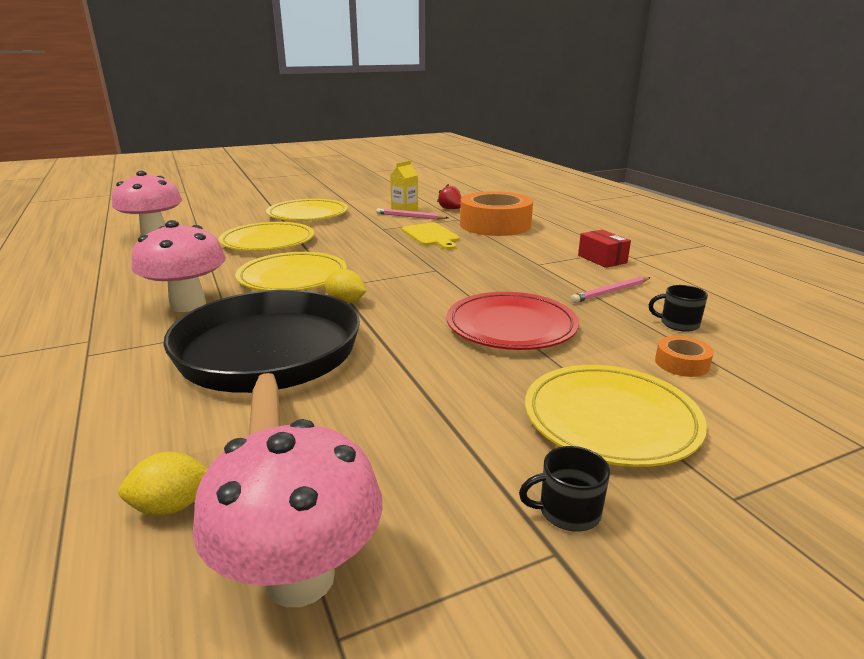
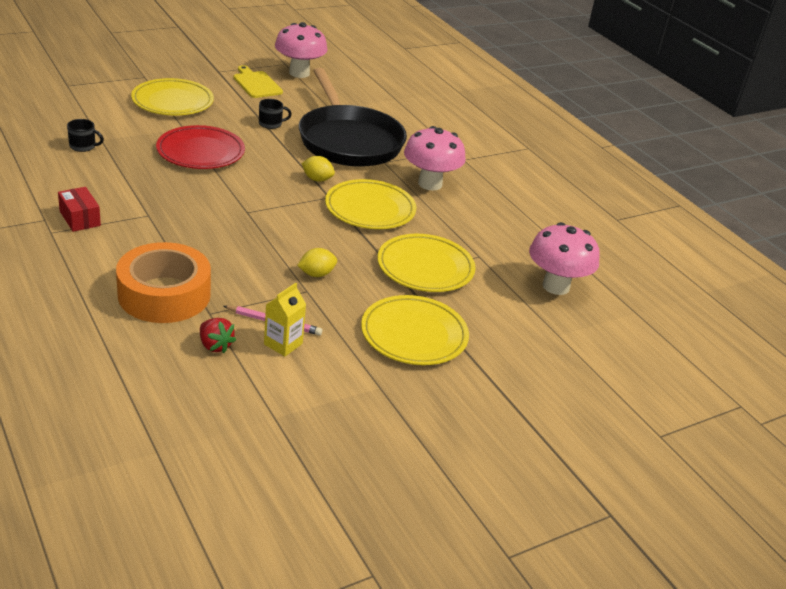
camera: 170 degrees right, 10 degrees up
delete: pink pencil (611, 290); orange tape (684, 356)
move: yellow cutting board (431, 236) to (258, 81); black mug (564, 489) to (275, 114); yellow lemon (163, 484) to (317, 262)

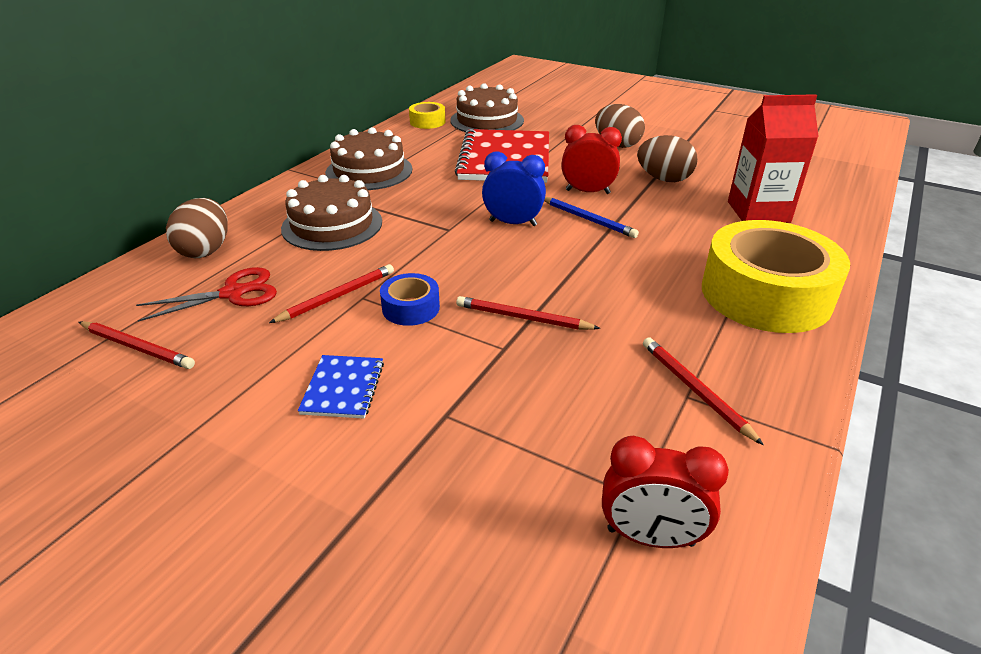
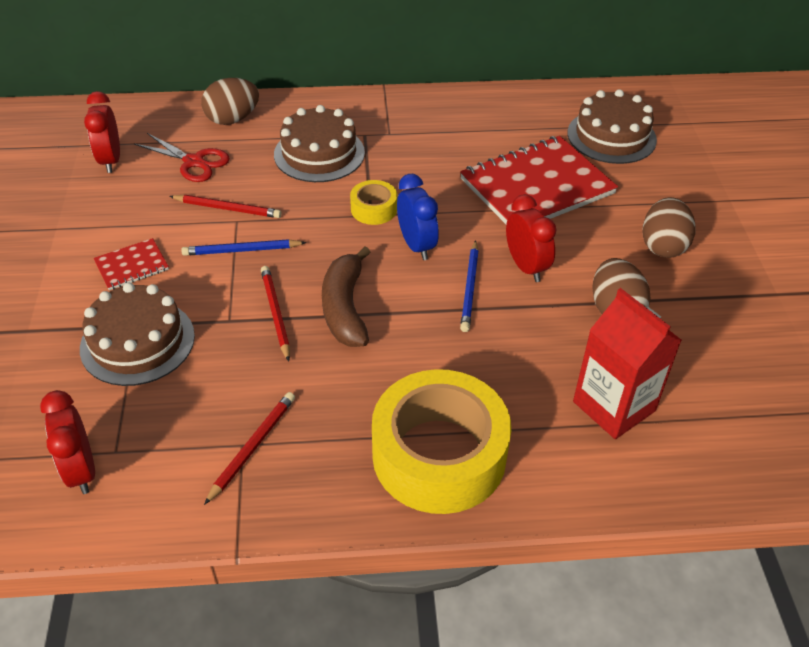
camera: 55 degrees right, 10 degrees up
insert: brown banana (346, 297)
move: yellow tape (427, 115) to (373, 202); brown cake (368, 158) to (137, 334)
replace: blue tape (410, 299) to blue pencil (244, 247); red pencil (137, 345) to red clock (102, 132)
recolor: blue notebook (341, 387) to red notebook (131, 264)

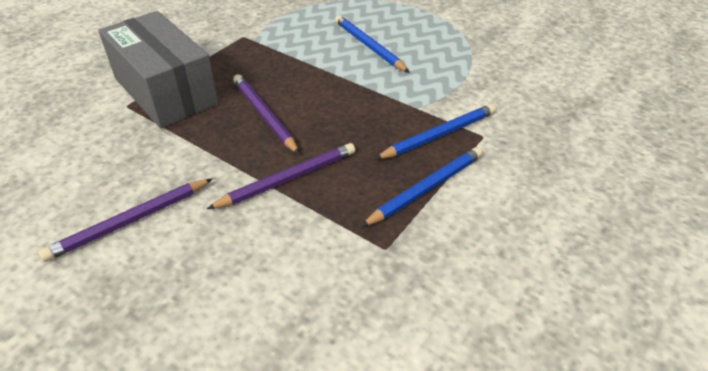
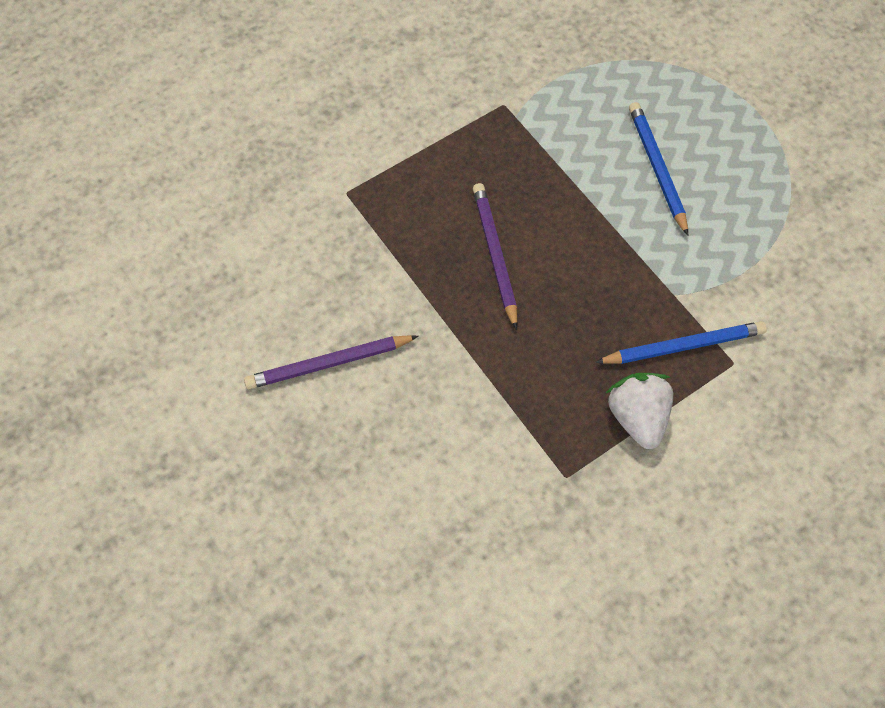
camera: 20 degrees right, 20 degrees up
delete: grey box (158, 69); purple pencil (281, 176)
replace: blue pencil (422, 187) to white strawberry (639, 411)

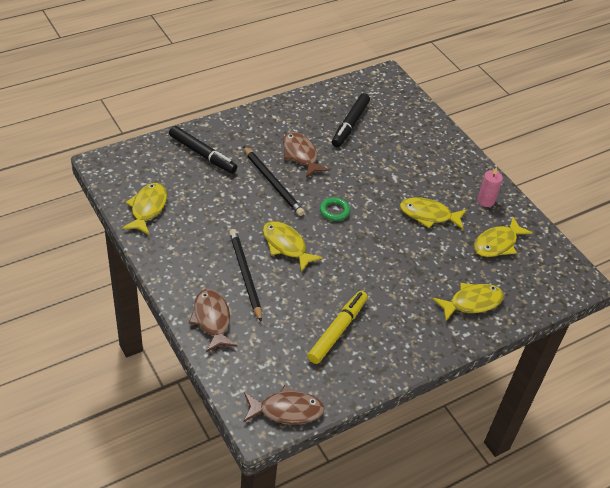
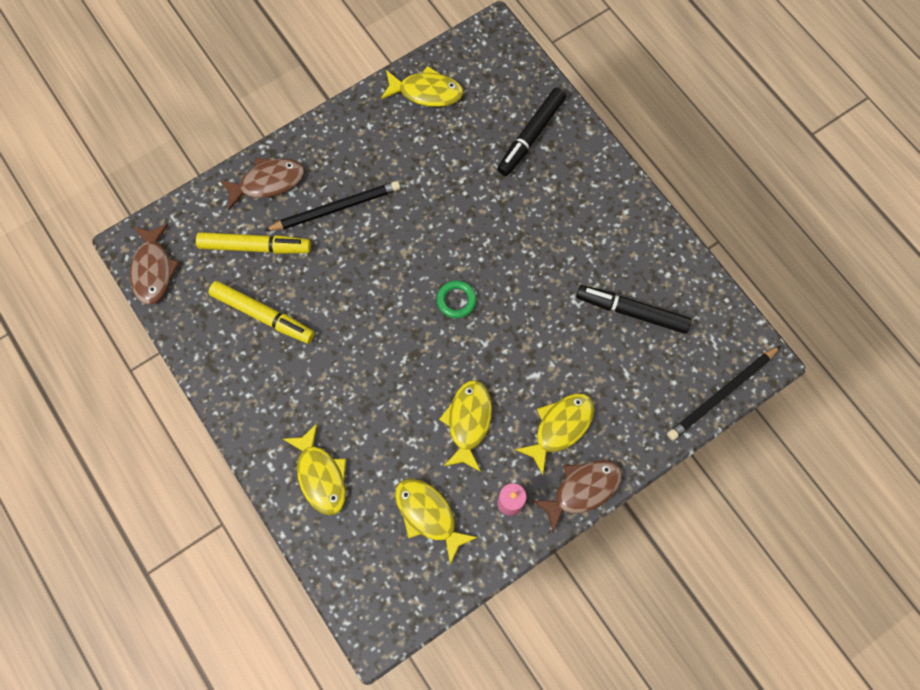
camera: 90 degrees right, 25 degrees up
insert: yellow marker (253, 243)
move: brown fish (306, 155) to (577, 496); black pencil (274, 181) to (724, 393); yellow fish (293, 246) to (555, 434)

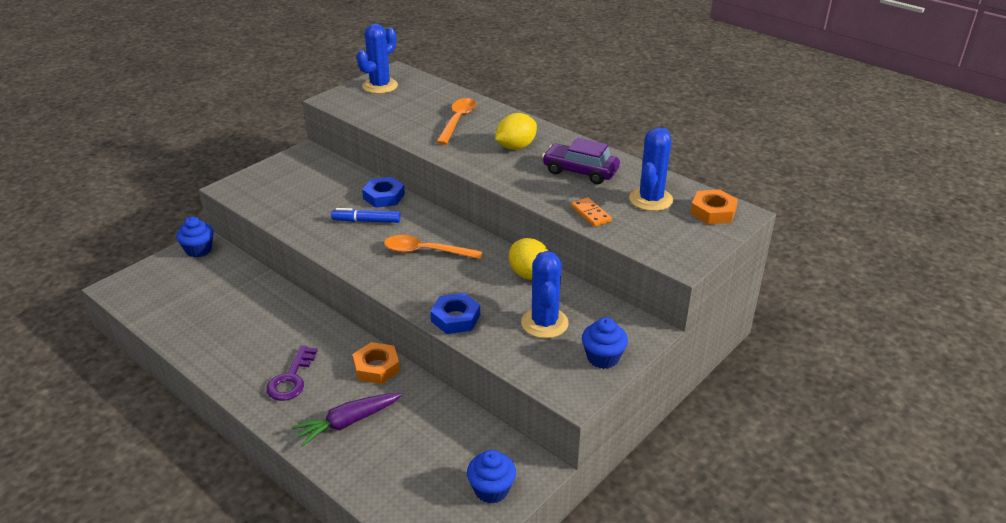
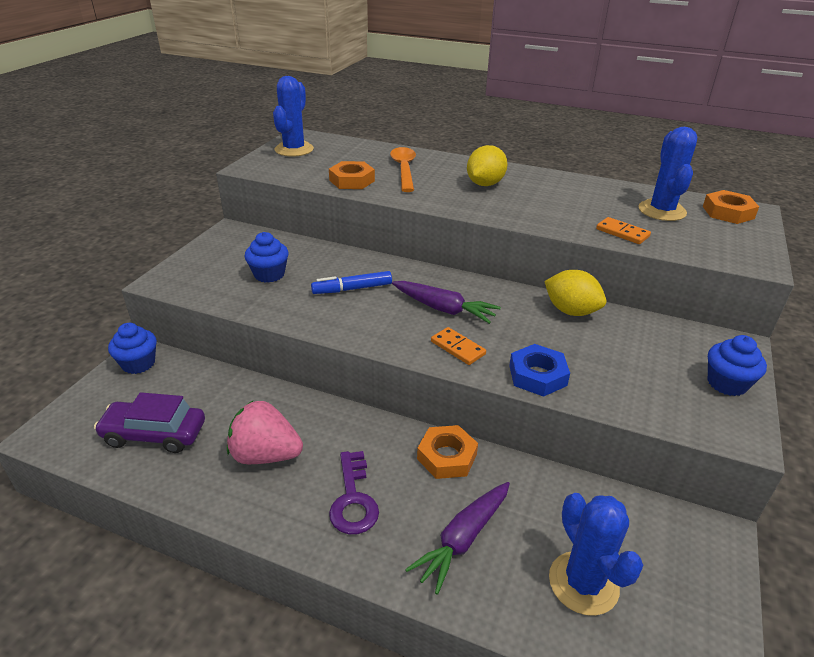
camera: 20 degrees left, 0 degrees up
delete: blue nut (383, 192)
insert: orange nut (352, 175); orange domino (458, 346); pink strawberry (265, 432)
move: purple car (581, 161) to (149, 422); blue cactus (545, 294) to (596, 554); blue cupcake (491, 477) to (266, 257)
replace: orange spoon (433, 247) to purple carrot (446, 302)

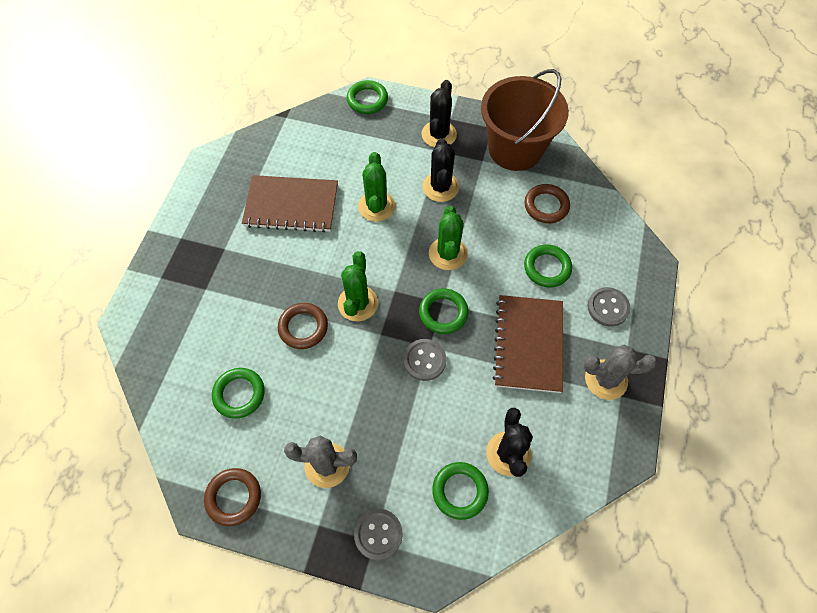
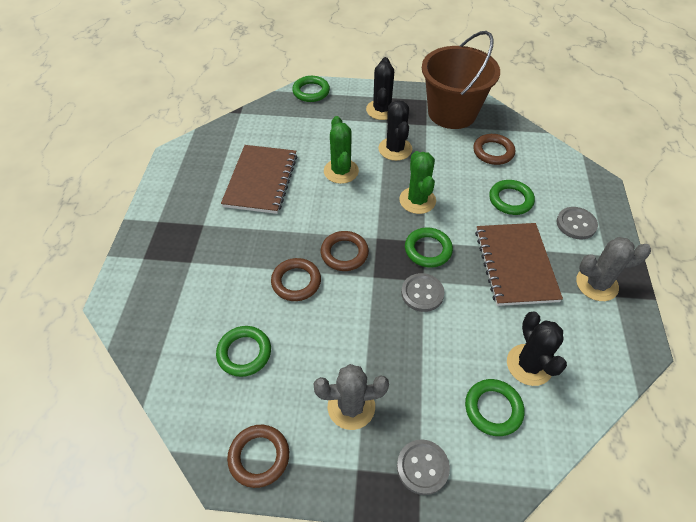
camera: 10 degrees left, 10 degrees down
replace: green cactus (358, 286) to brown ring (345, 251)
rotate: brown notebook (290, 204) = (259, 179) 75 degrees counterclockwise

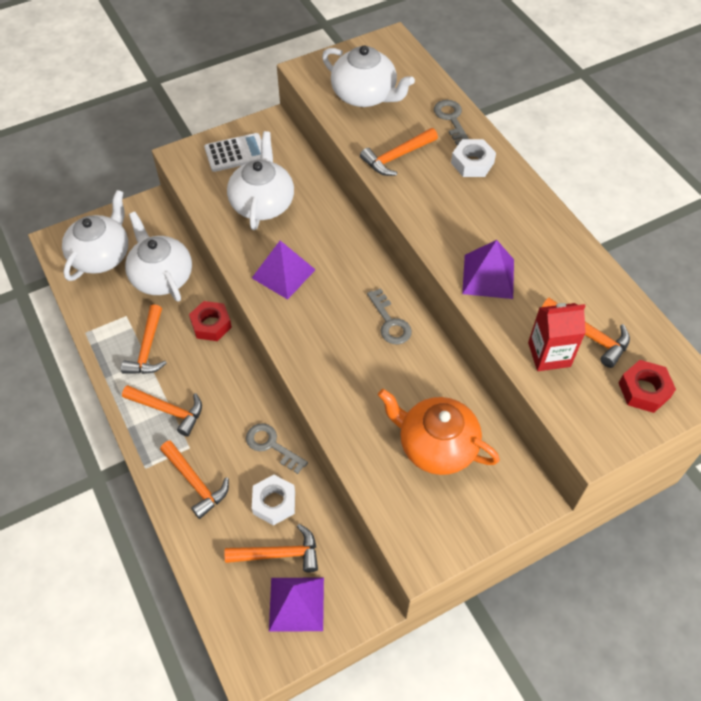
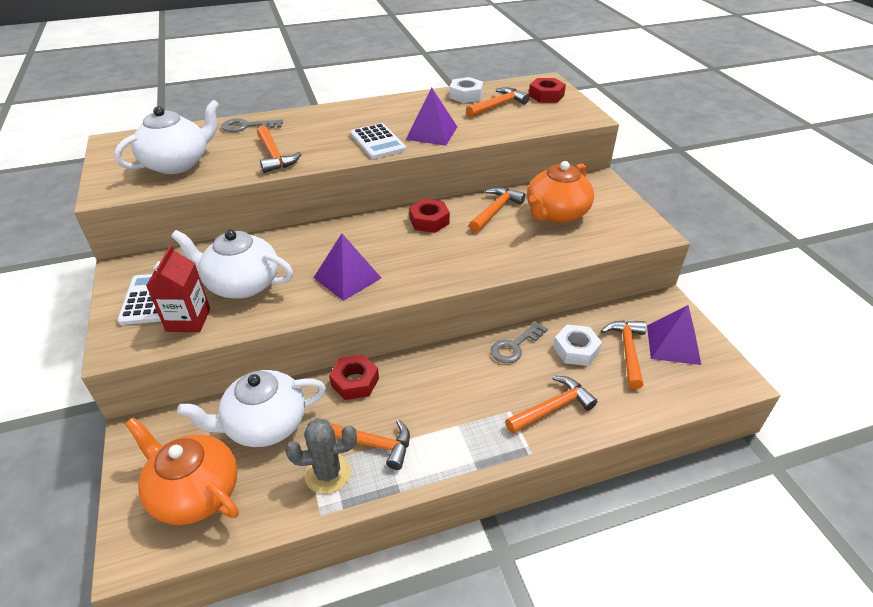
camera: 80 degrees left, 15 degrees down
insert: white calculator (378, 141); grey cactus (321, 456)
move: white nut (473, 158) to (466, 90); red carton (557, 337) to (178, 288); orange hammer (162, 410) to (497, 209)
replace: grey key (389, 316) to red nut (429, 216)
recolor: white teapot (95, 235) to orange teapot (182, 471)

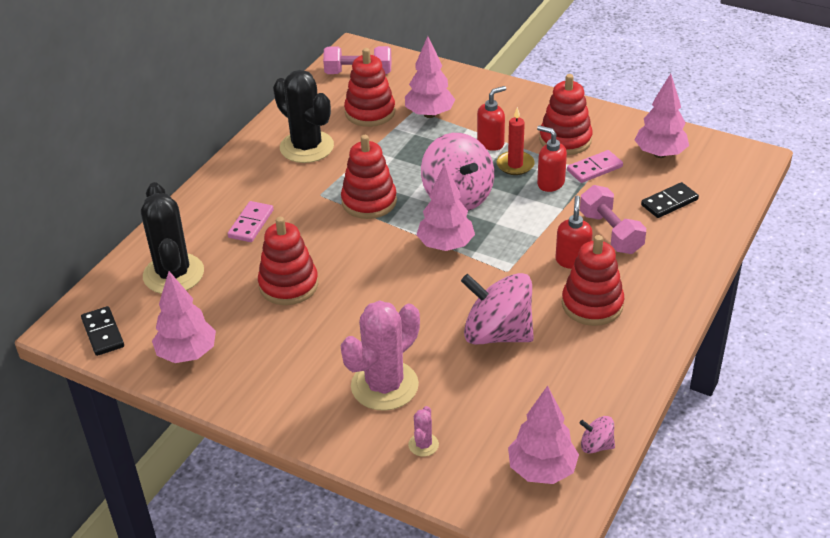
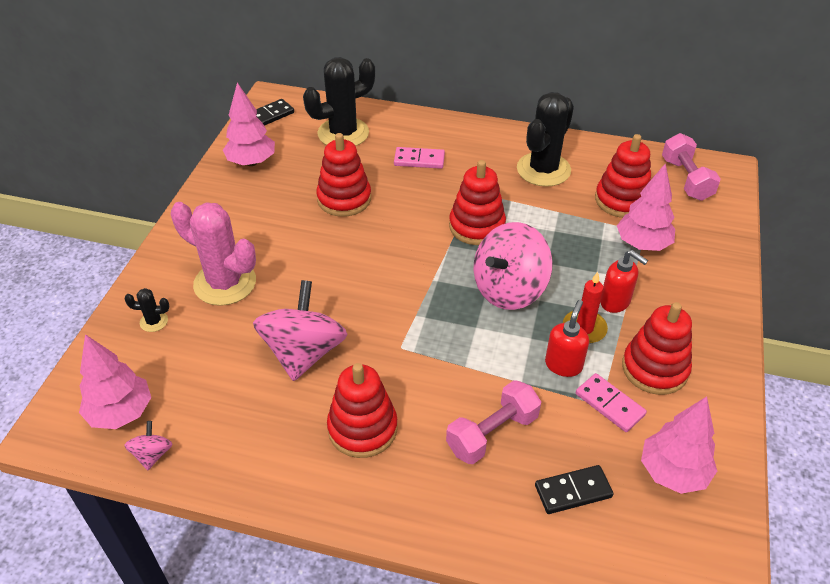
camera: 75 degrees right, 5 degrees up
delete: pink tree (446, 207); red soap dispenser (574, 232)
recolor: pink cactus (423, 431) to black cactus (146, 310)
rotate: black domino (670, 200) = (574, 489) 60 degrees counterclockwise

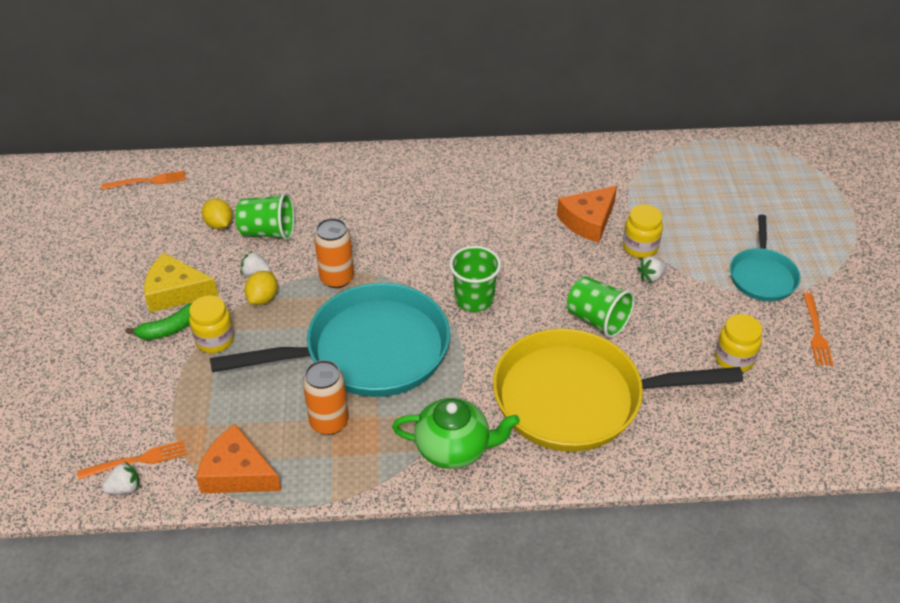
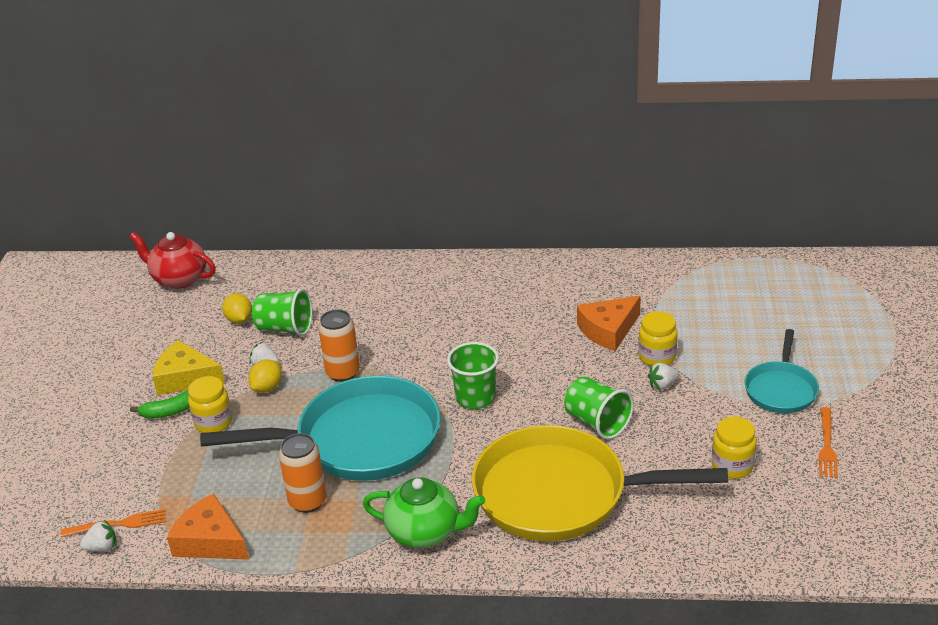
camera: 10 degrees right, 10 degrees down
replace: orange fork (143, 180) to red teapot (172, 260)

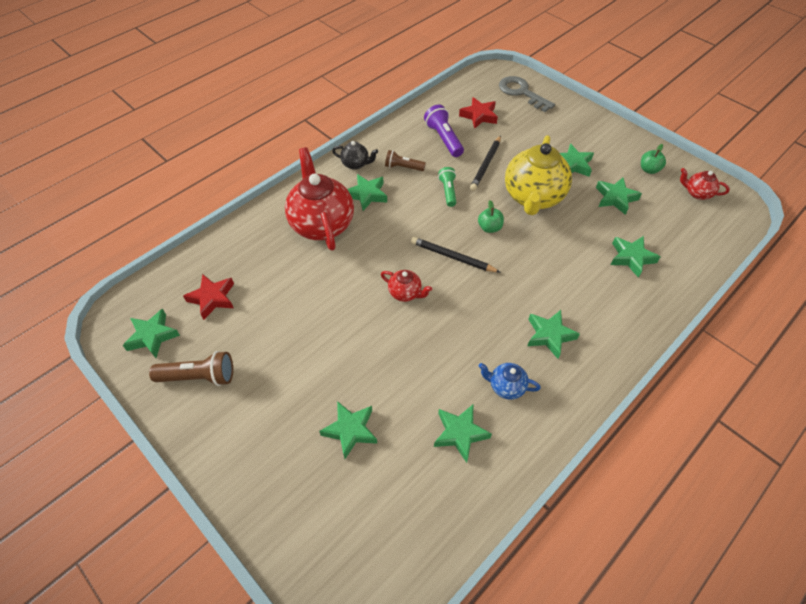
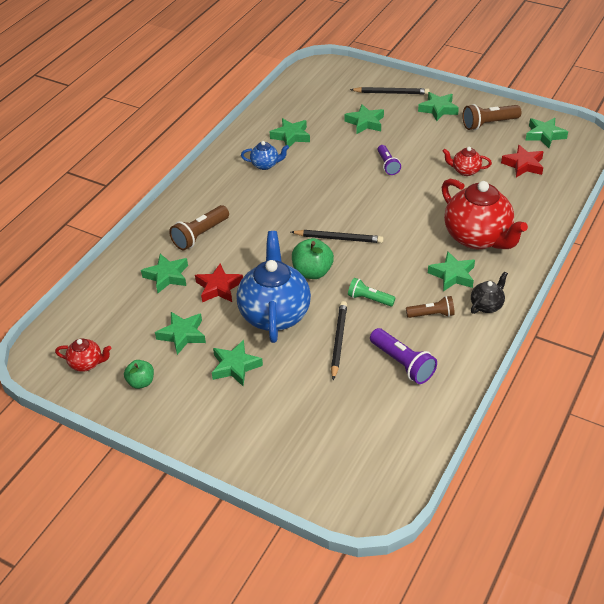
camera: 165 degrees right, 10 degrees down
delete: grey key (527, 94)
insert: black pencil (390, 91); purple flashlight (389, 160); brown flashlight (199, 227)
move: red star (478, 113) to (219, 282); red teapot (406, 286) to (467, 161); green star (553, 334) to (438, 106)
recolor: yellow teapot (538, 175) to blue teapot (273, 287)
rotate: black teapot (355, 155) = (489, 292) 135 degrees clockwise; green flashlight (447, 187) = (372, 292) 135 degrees clockwise
resize: green apple (491, 216) = (313, 258) x1.56

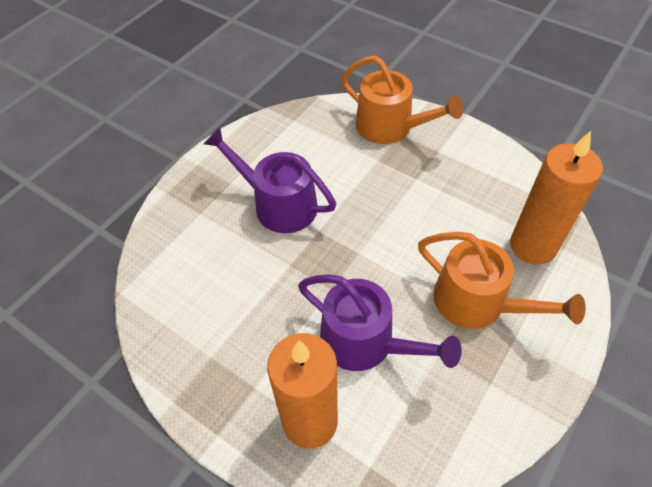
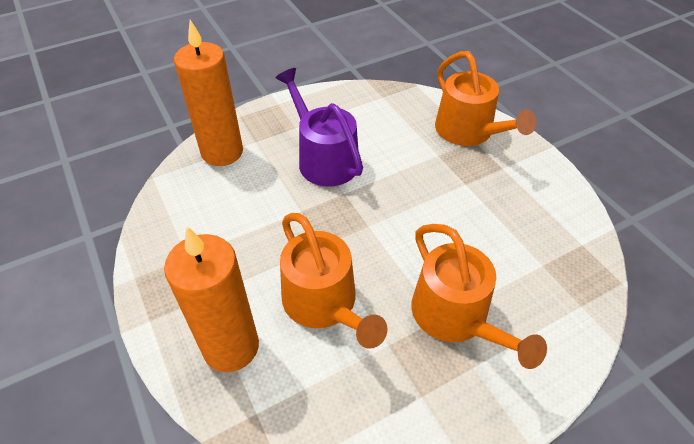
camera: 25 degrees right, 5 degrees down
move: orange candle (556, 198) to (208, 93)
recolor: purple watering can (380, 322) to orange watering can (333, 281)

